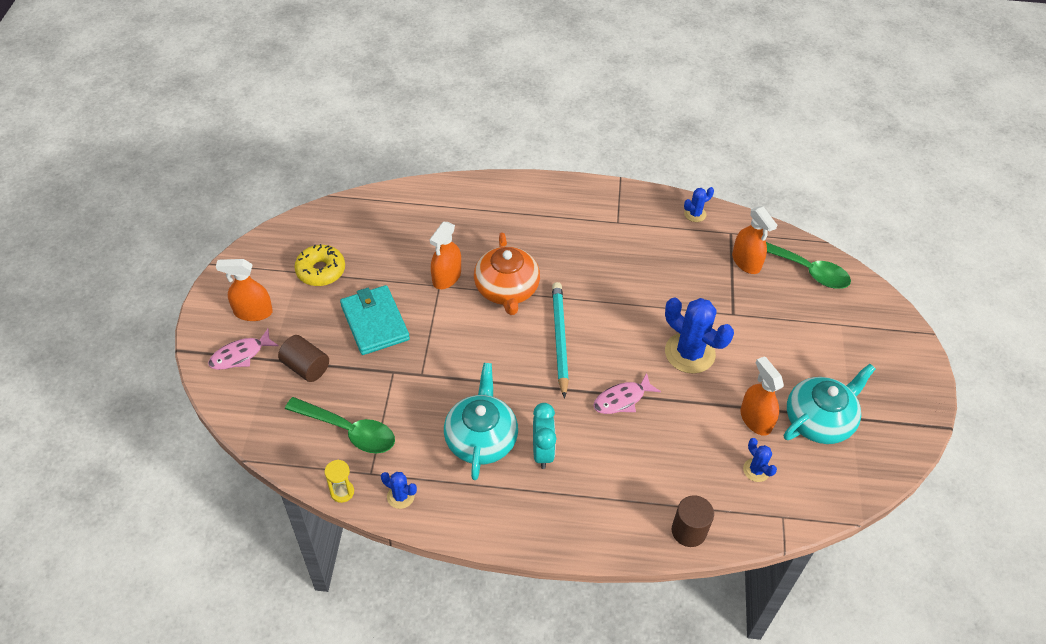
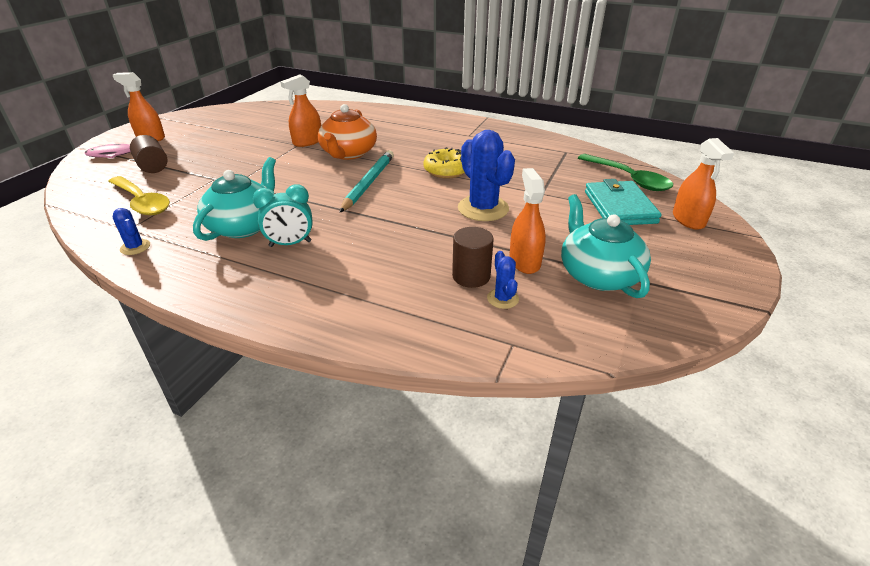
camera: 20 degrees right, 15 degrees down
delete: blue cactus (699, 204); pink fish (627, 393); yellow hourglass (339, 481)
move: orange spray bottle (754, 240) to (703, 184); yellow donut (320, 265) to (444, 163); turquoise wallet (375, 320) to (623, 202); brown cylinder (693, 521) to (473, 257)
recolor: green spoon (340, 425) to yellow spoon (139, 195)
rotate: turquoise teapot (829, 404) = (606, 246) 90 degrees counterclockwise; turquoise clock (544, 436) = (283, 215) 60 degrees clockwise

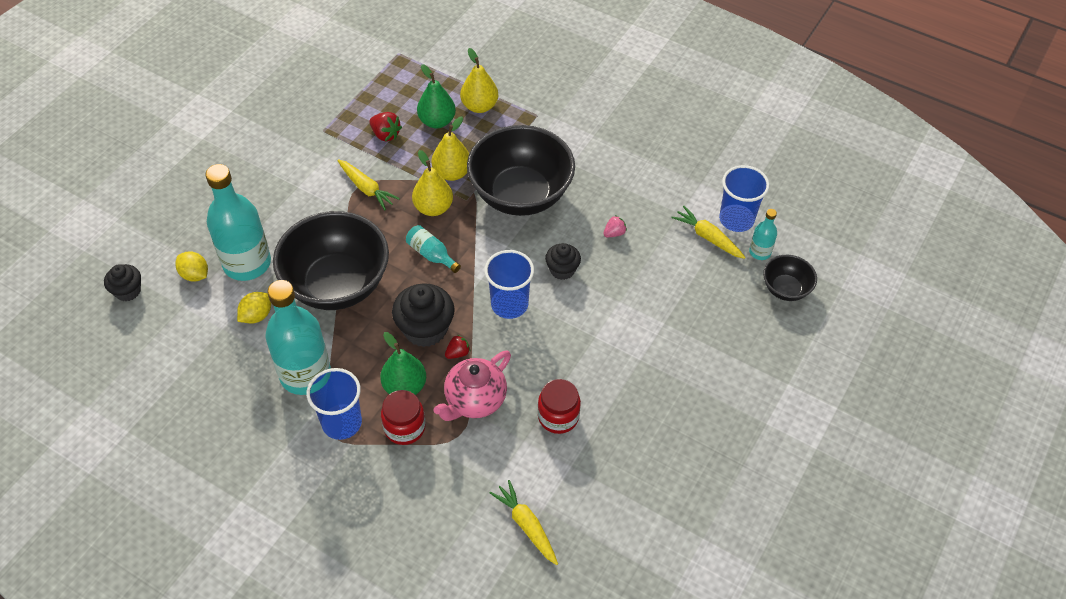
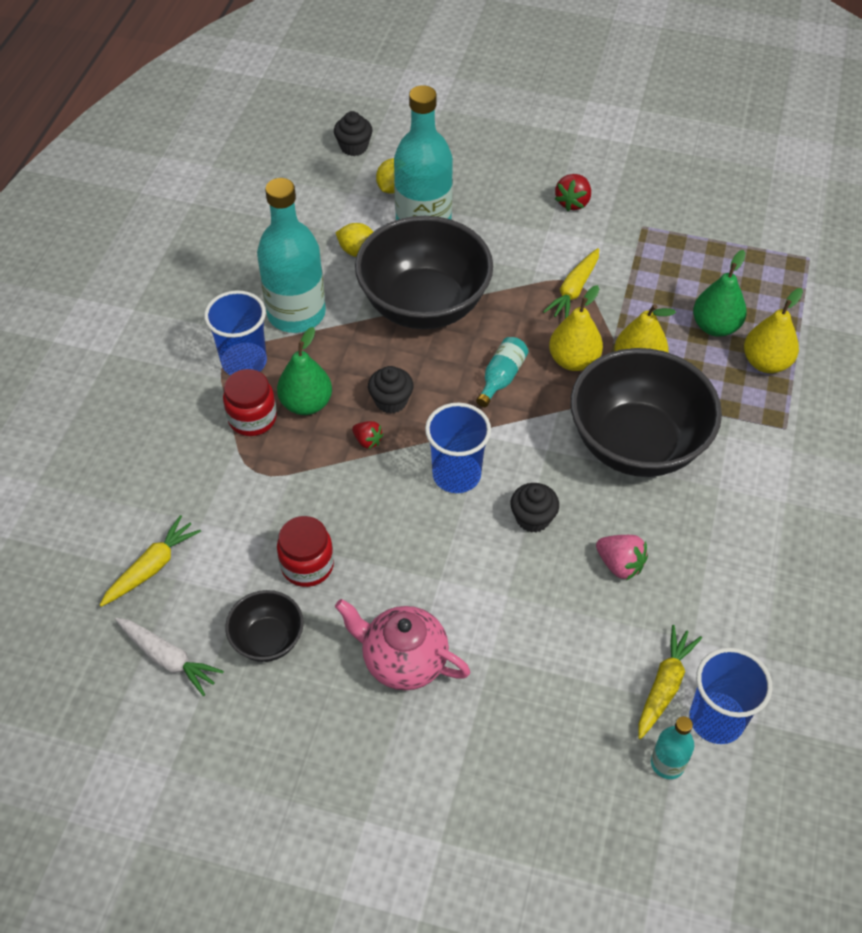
camera: 75 degrees right, 0 degrees up
insert: white carrot (169, 657)
move: red strawberry (385, 126) to (573, 192); black bowl (790, 278) to (264, 626); pink teapot (472, 385) to (402, 645)
resize: pink strawberry (615, 226) = (622, 558) x1.51; black cupcake (423, 315) = (390, 390) x0.60

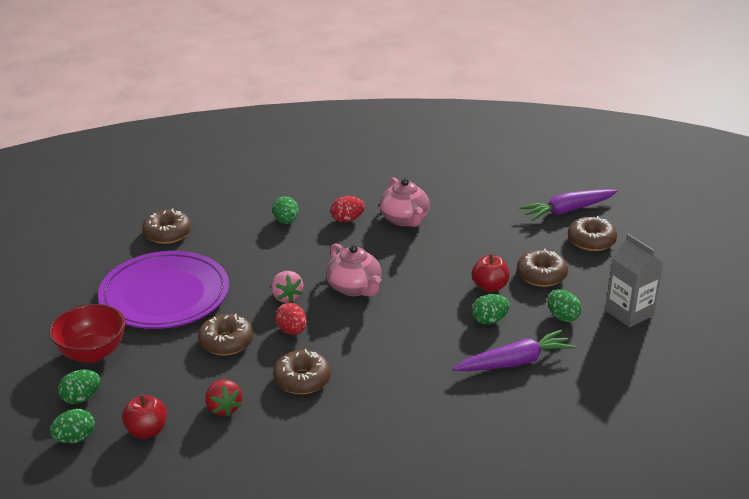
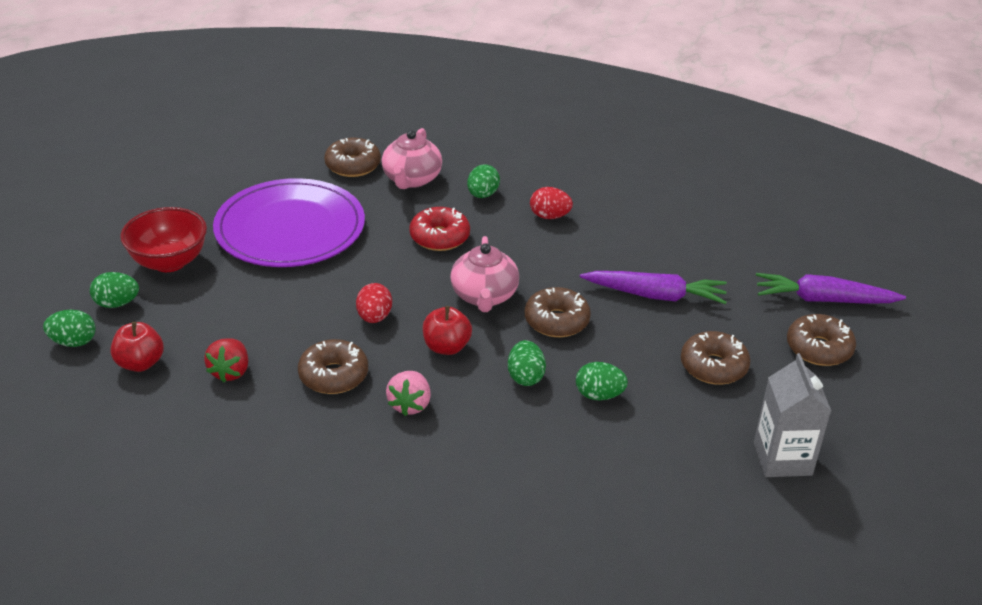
camera: 30 degrees right, 5 degrees up
insert: red donut (439, 229)
move: pink teapot (404, 202) to (412, 158); red apple (490, 273) to (447, 330); pink strawberry (287, 287) to (408, 393); green egg (564, 305) to (527, 363); brown donut (226, 334) to (558, 312); purple carrot (514, 350) to (653, 287)

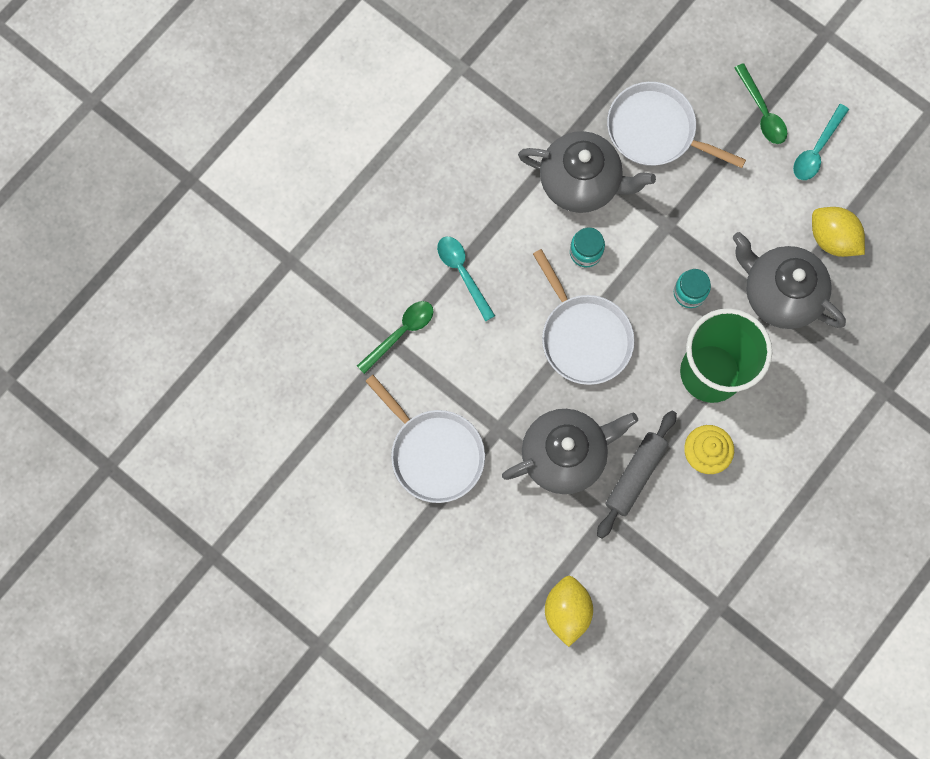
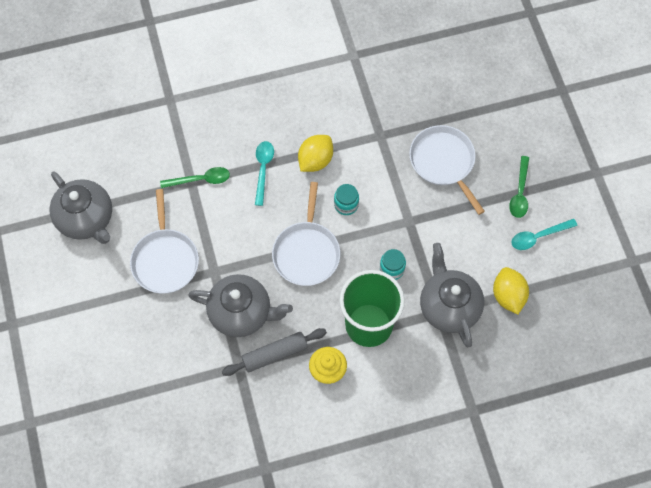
camera: 35 degrees right, 10 degrees down
move: grey teapot (587, 172) to (80, 208); yellow lemon (569, 611) to (315, 153)

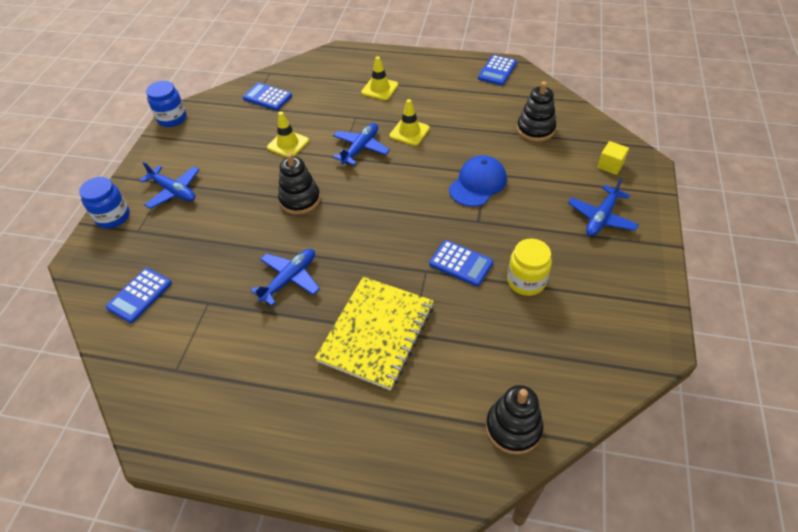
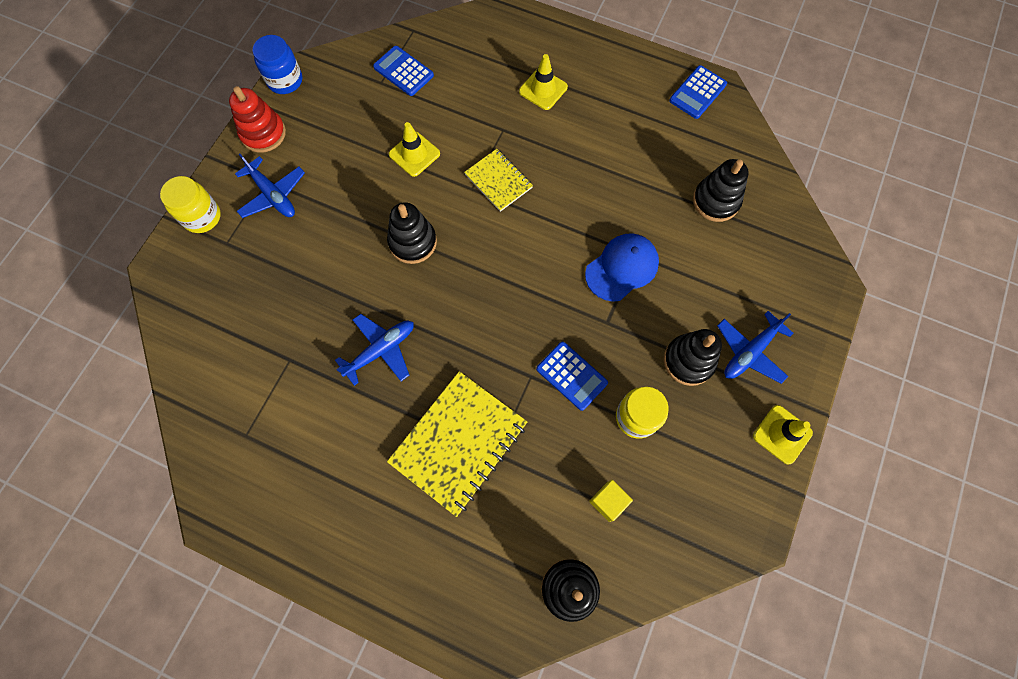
camera: 10 degrees right, 20 degrees up
delete: blue calculator (139, 295)
insert: red stacking toy (257, 119); black stacking toy (693, 357)
move: yellow traffic cone (410, 122) to (783, 434); yellow cube (613, 158) to (611, 501)
replace: blue plane (361, 144) to yellow notebook (498, 180)
recolor: blue jar (104, 203) to yellow jar (190, 204)

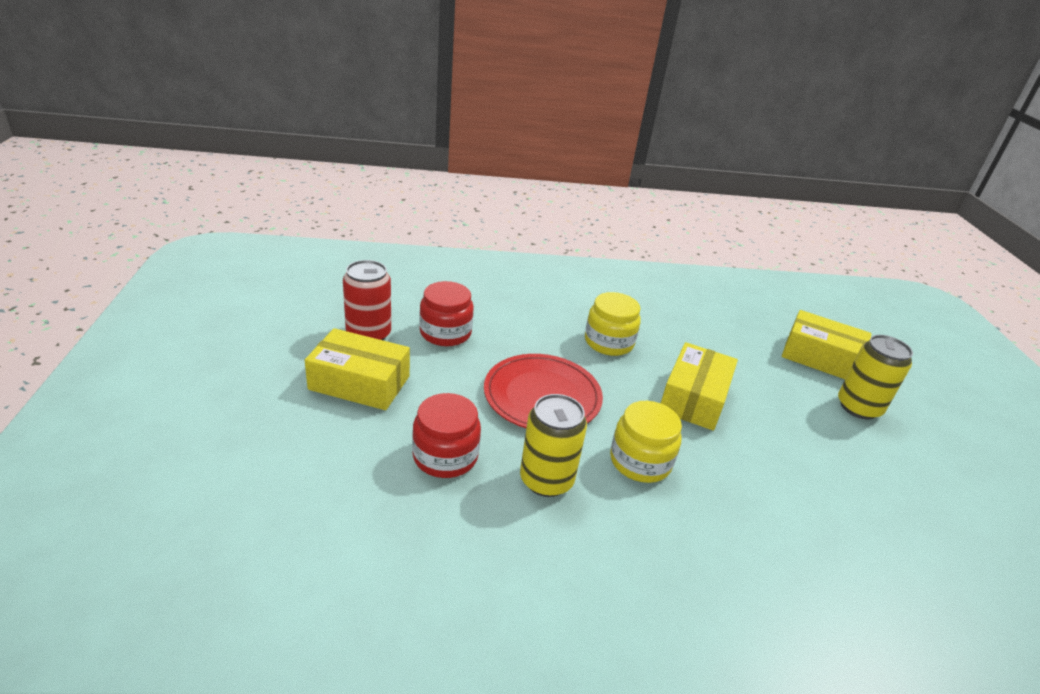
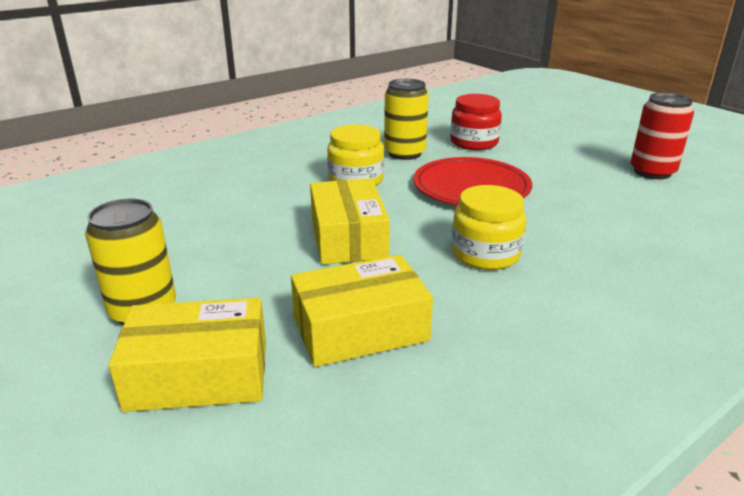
camera: 150 degrees right, 5 degrees down
delete: red jar (446, 313)
move: yellow box (357, 369) to (362, 311)

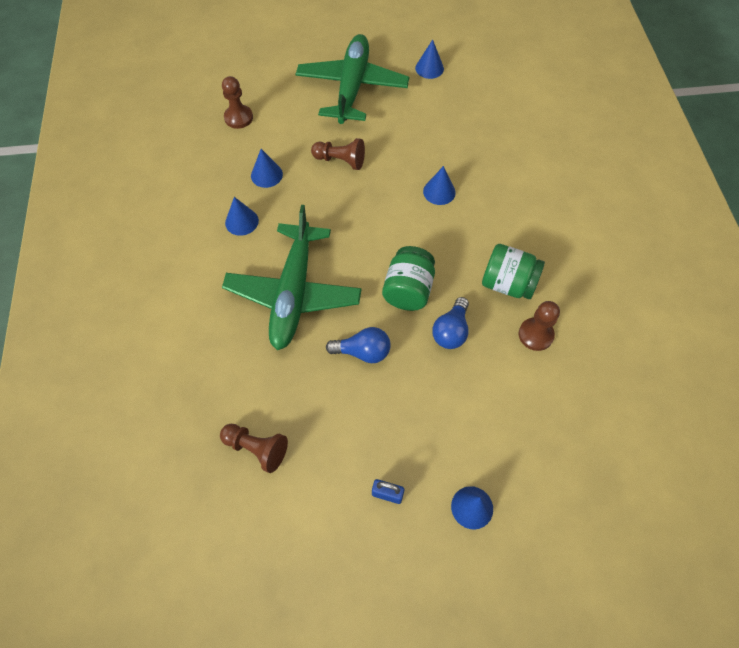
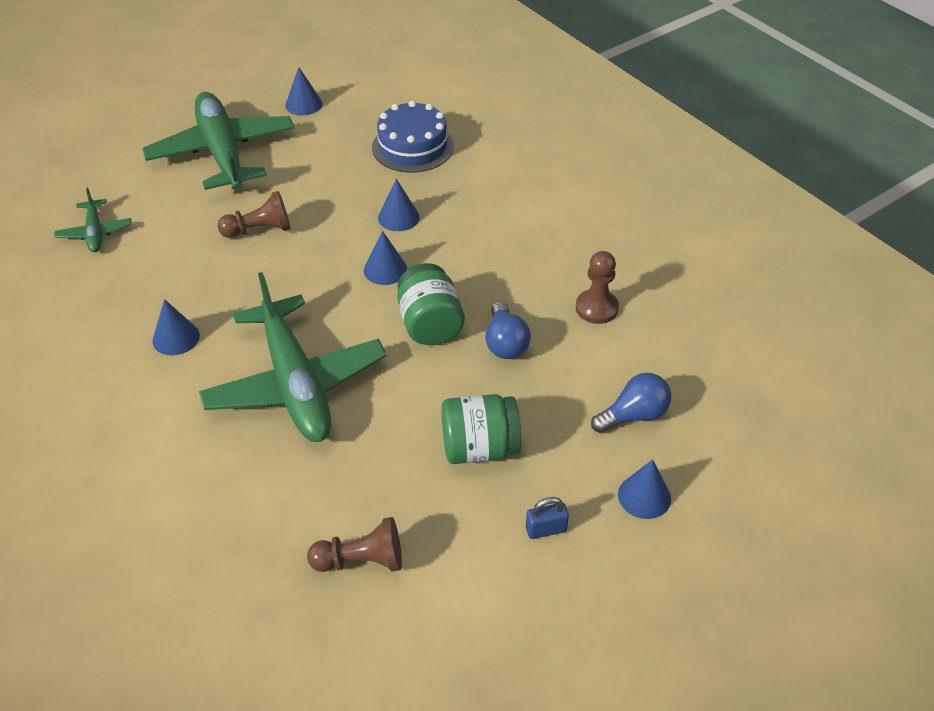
camera: 30 degrees left, 15 degrees down
insert: blue cake (413, 137)
move: blue cone (267, 168) to (385, 258); green jar (513, 271) to (481, 429); blue light bulb (358, 345) to (631, 403)
replace: brown pawn (237, 102) to green plane (93, 219)

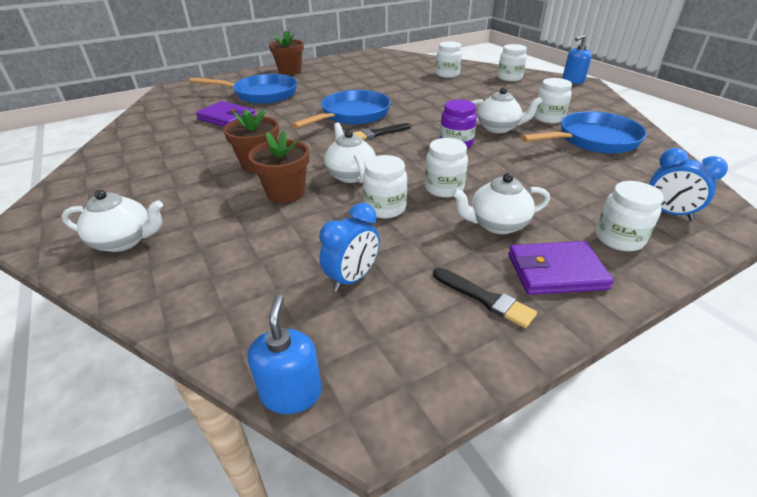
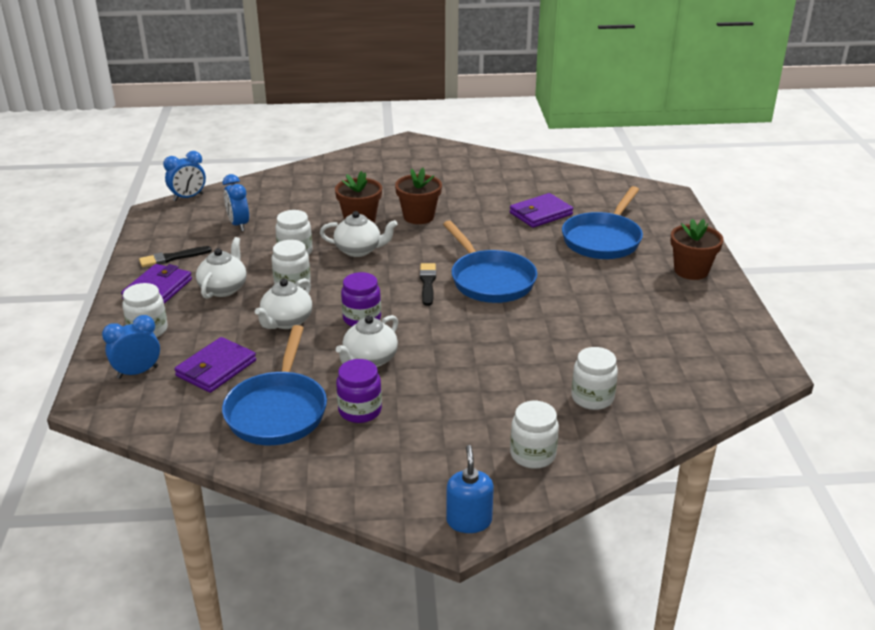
camera: 115 degrees right, 5 degrees down
insert: purple wallet (215, 365)
move: white teapot (112, 221) to (283, 303)
replace: blue soap dispenser (284, 354) to blue clock (184, 176)
recolor: white jar (553, 100) to purple jar (359, 391)

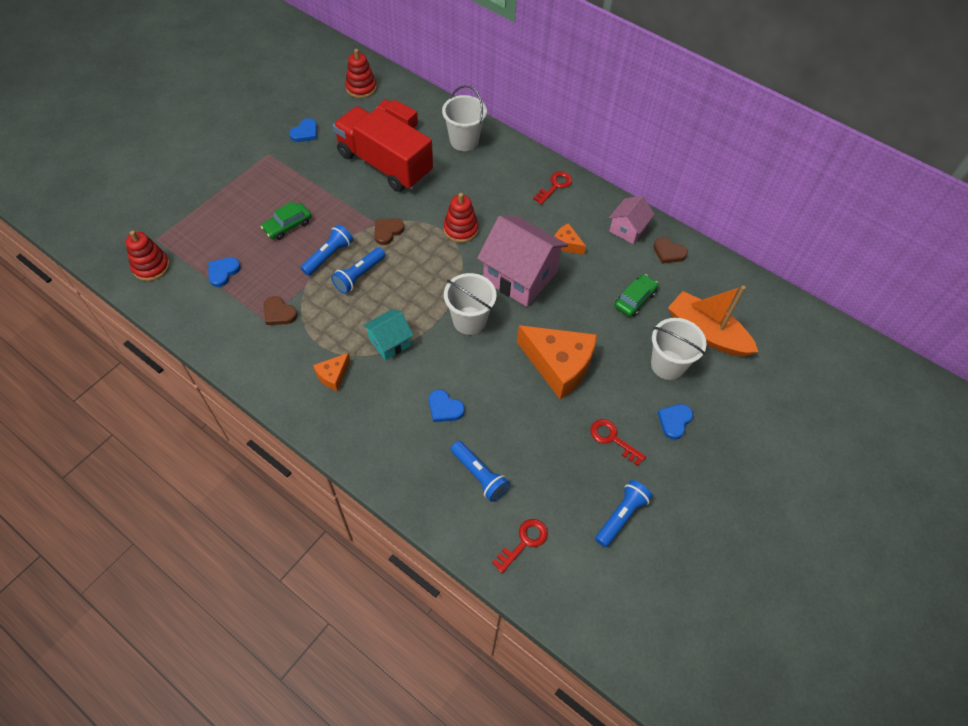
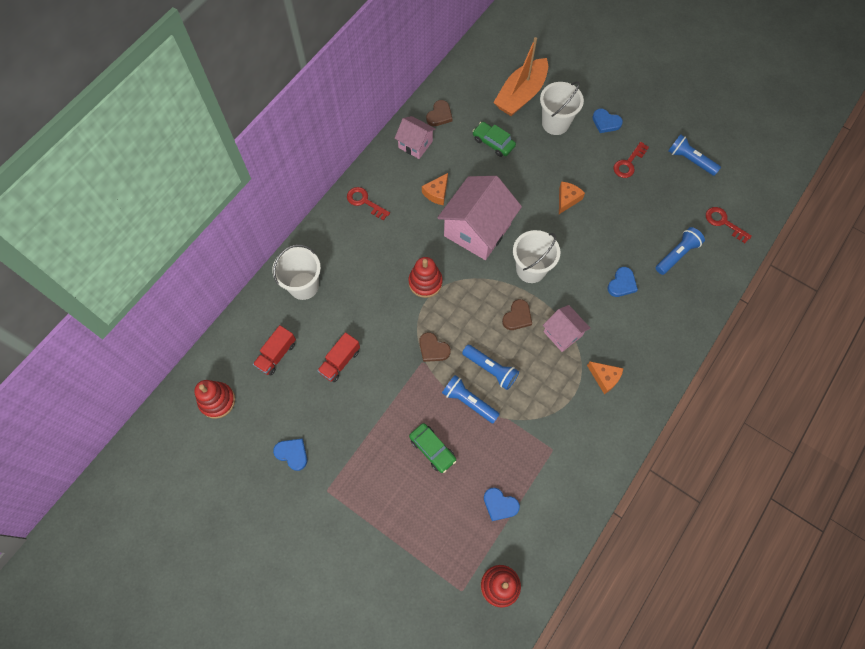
camera: 90 degrees left, 10 degrees up
move: brown heart (280, 310) to (517, 314)
recolor: turquoise house (388, 334) to pink house (566, 328)
resize: red truck (383, 149) = (338, 357) x0.43; orange cheese (557, 362) = (572, 198) x0.47

